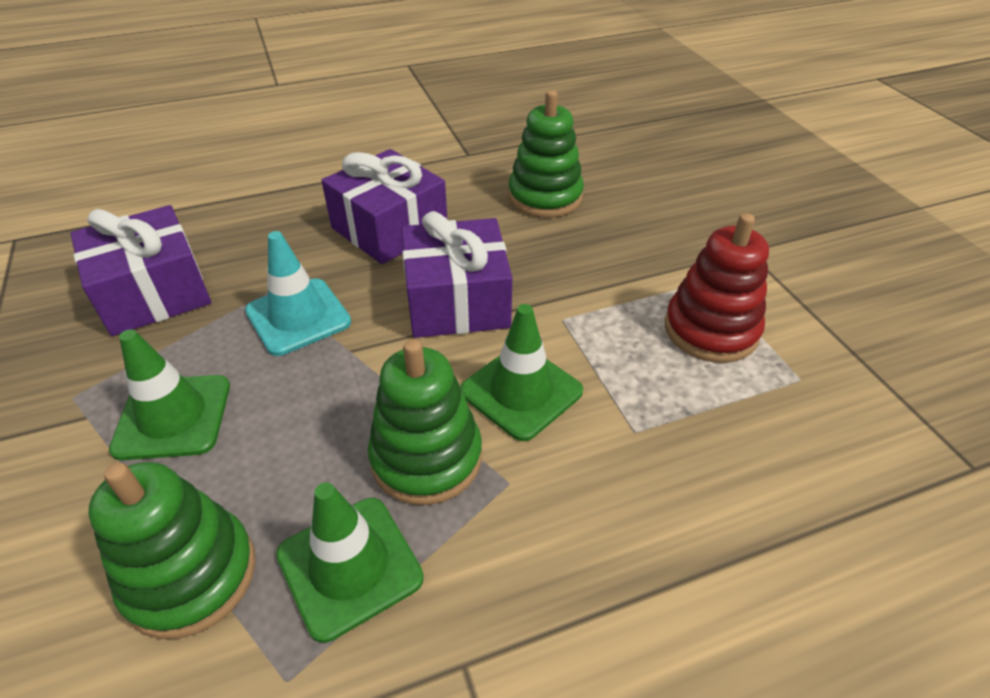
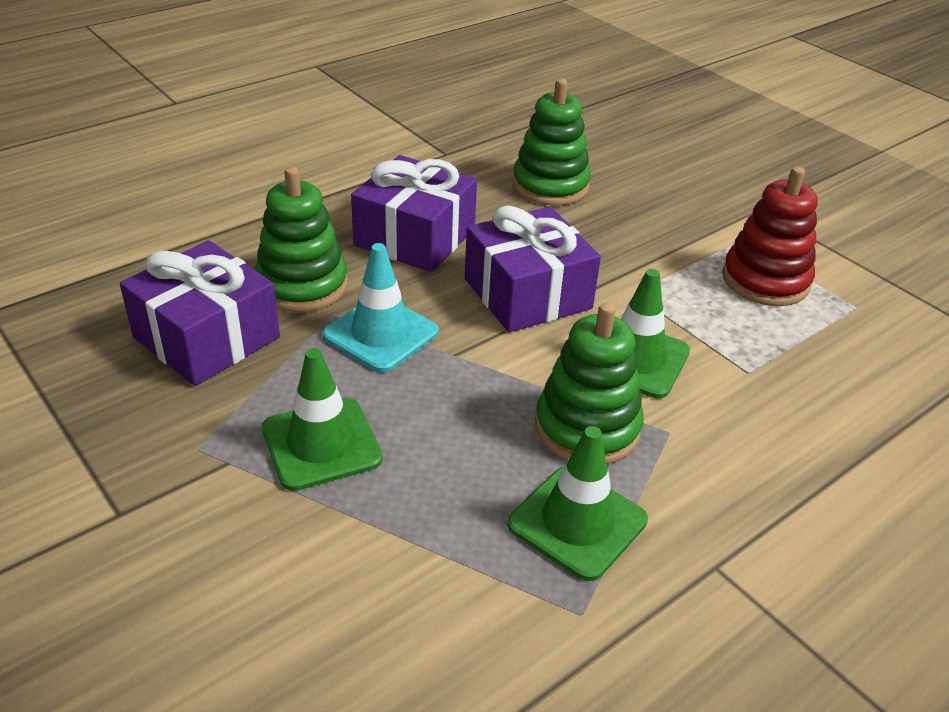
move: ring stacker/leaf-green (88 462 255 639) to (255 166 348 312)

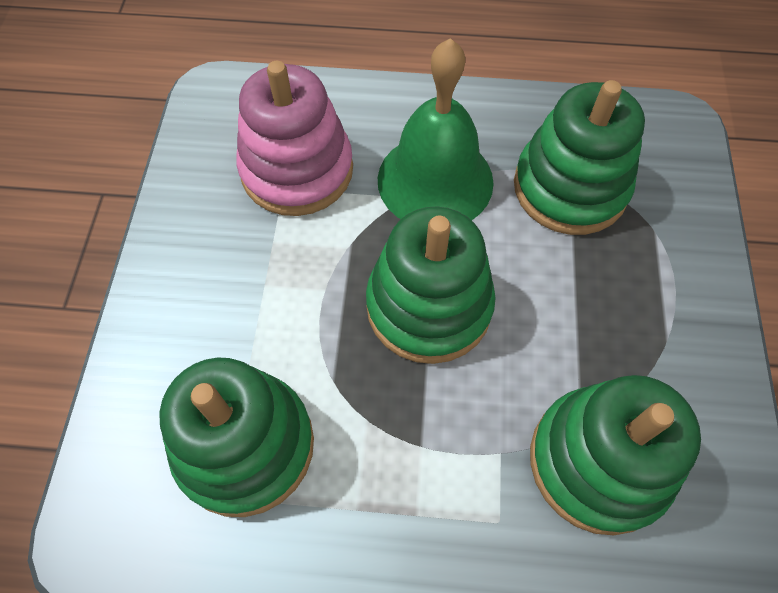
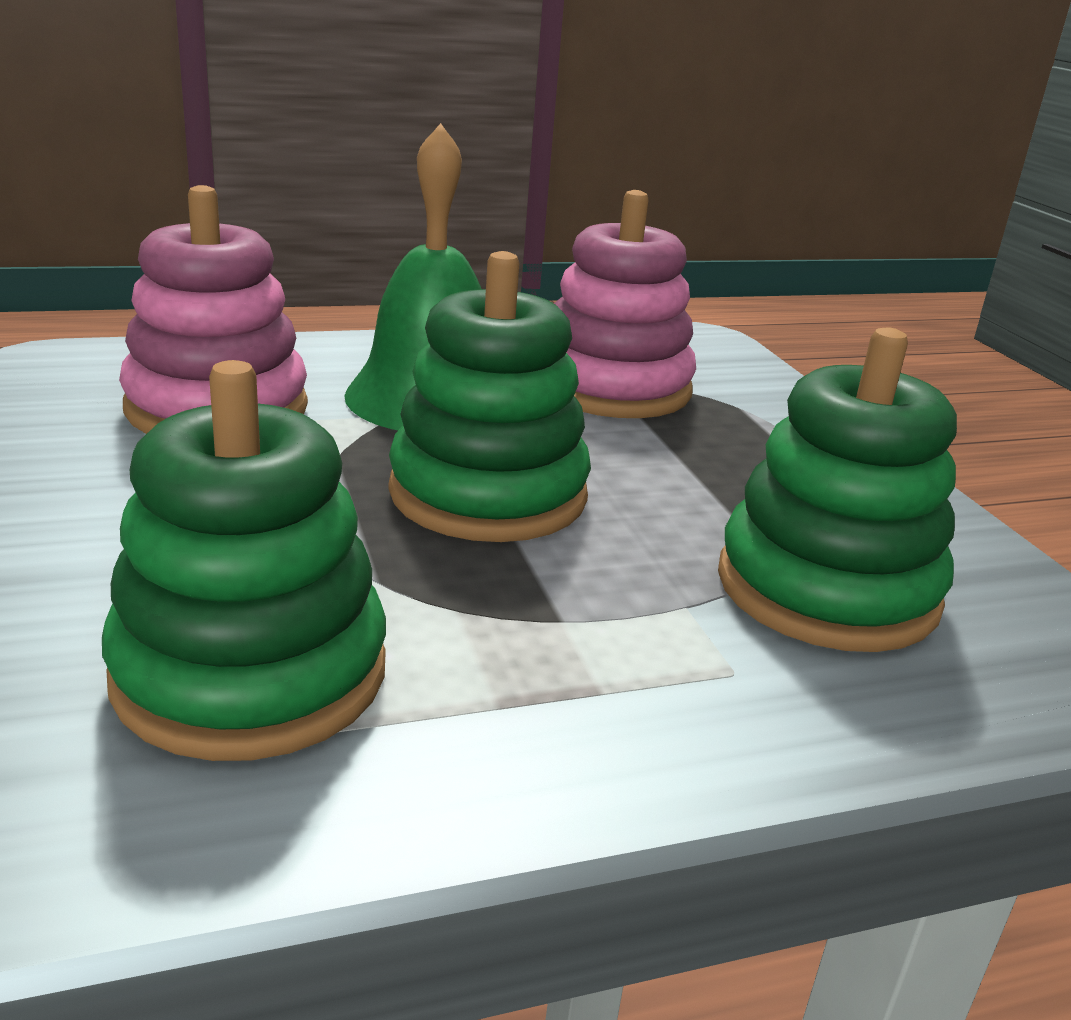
recolor: ring stacker/leaf-green (514 80 645 235) to ring stacker/rosy (554 190 696 418)

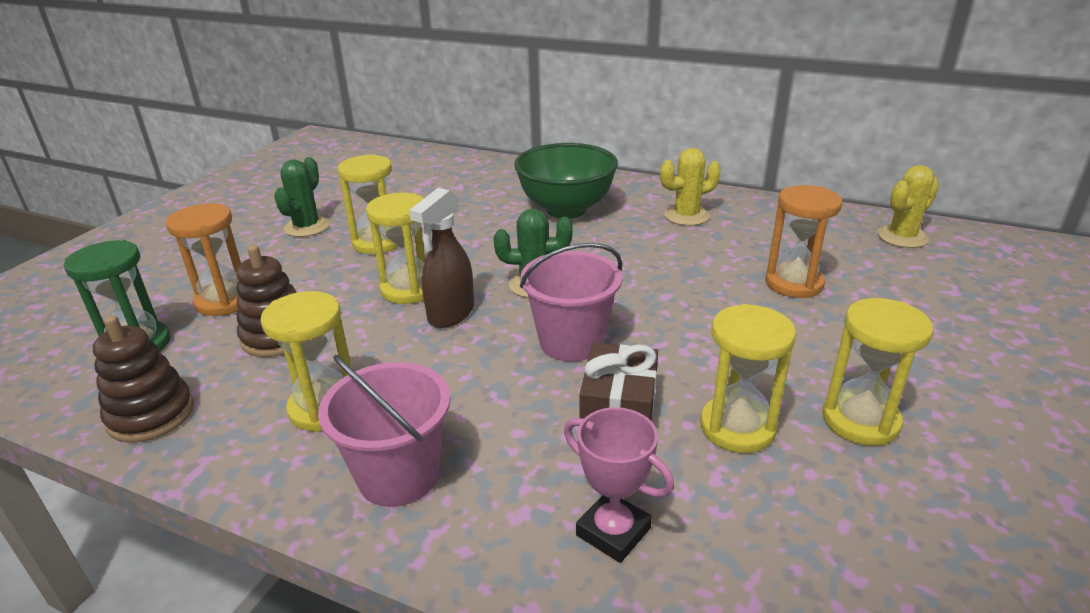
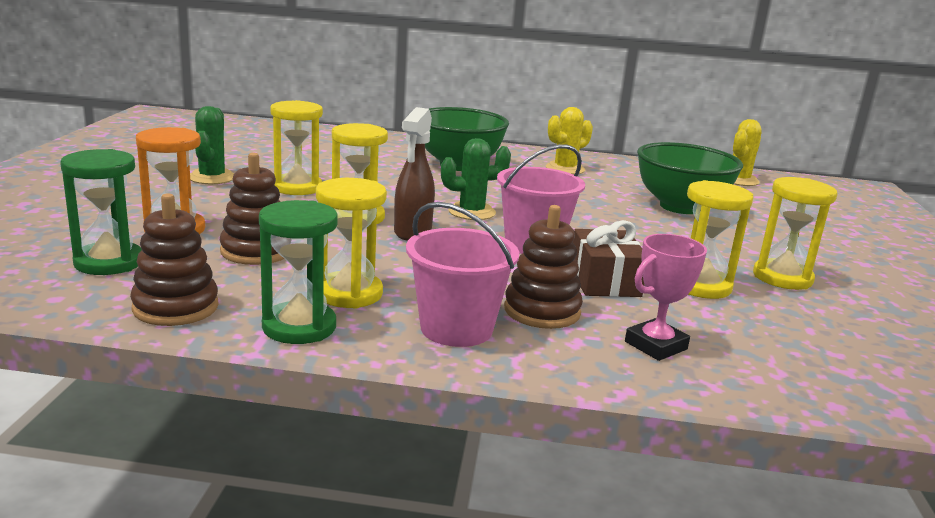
insert: sand timer/leaf-green (259 200 338 344); ring stacker/dark brown (504 205 583 329)
replace: sand timer/orange (765 185 842 298) to serving bowl/leaf-green (637 142 743 214)
rotate: award cup/rosy (564 407 674 563) = (625 234 707 361) 60 degrees counterclockwise

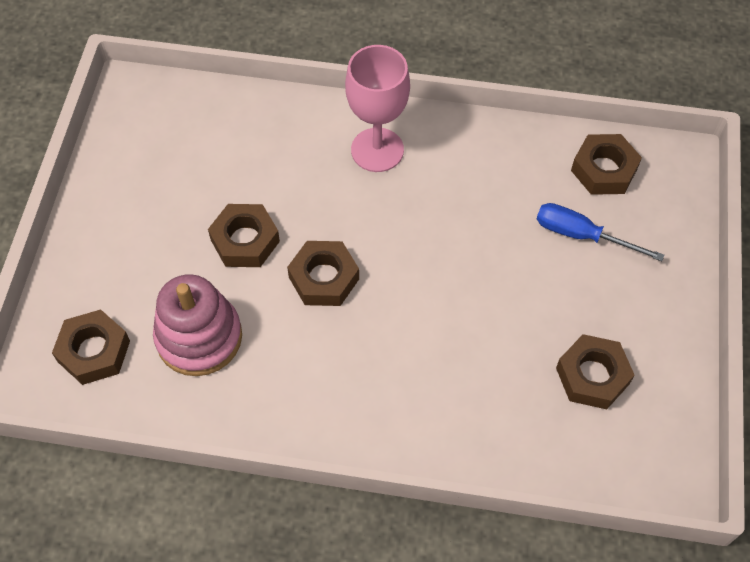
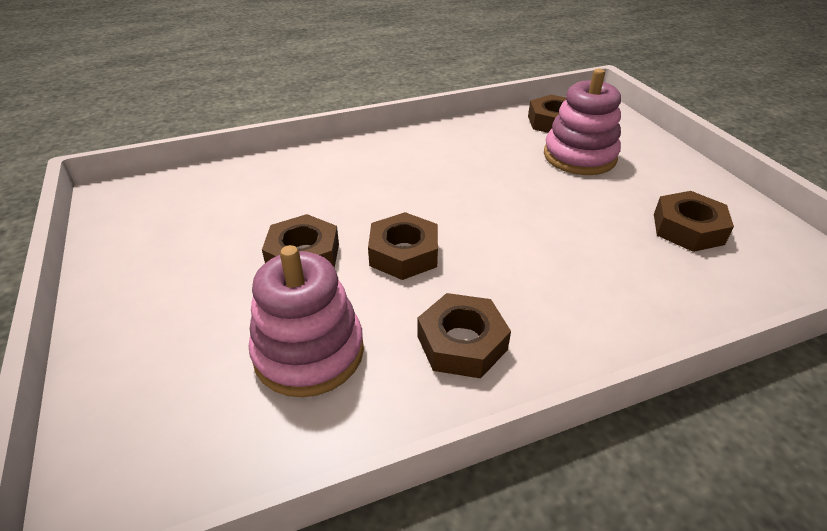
delete: chalice/rosy (345 45 410 172)
move: hex nut/dark brown (52 309 130 385) to (417 293 511 378)
replace: flat screwdriver/royal blue (537 203 664 261) to ring stacker/rosy (544 69 621 175)

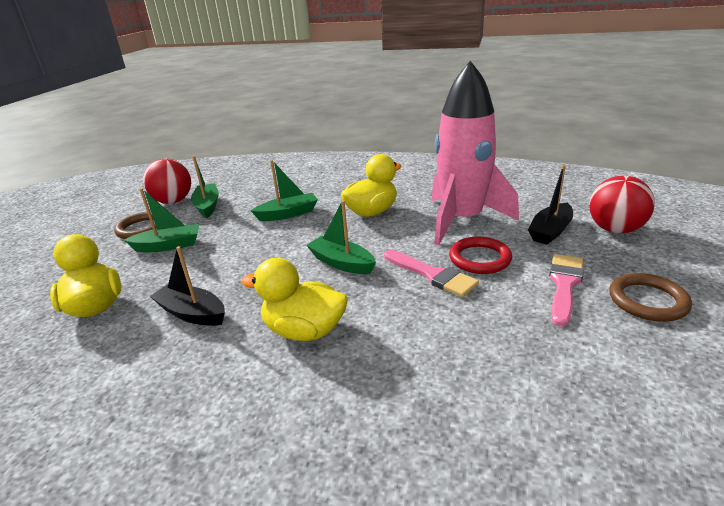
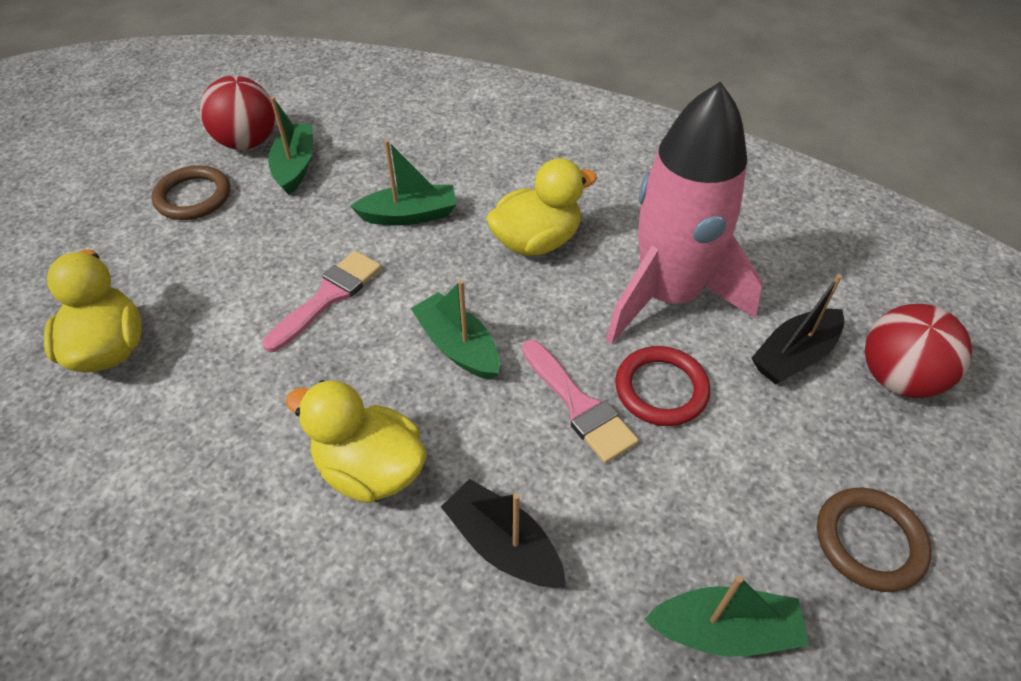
move: paint brush/rosy (549 254 584 327) to (262 251 382 352); toy boat/ebony (150 246 225 326) to (441 479 566 587); toy boat/leaf-green (124 188 199 252) to (644 575 809 657)

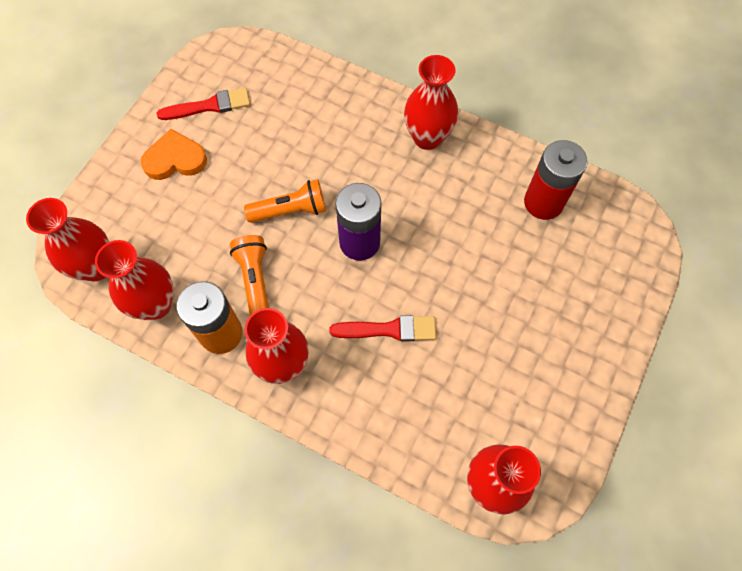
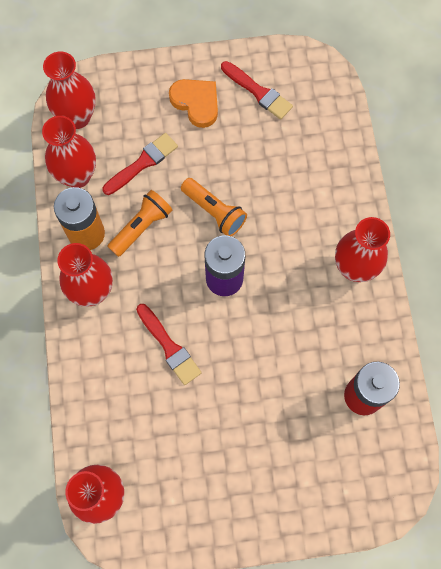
insert: paint brush/red (103 133 178 195)

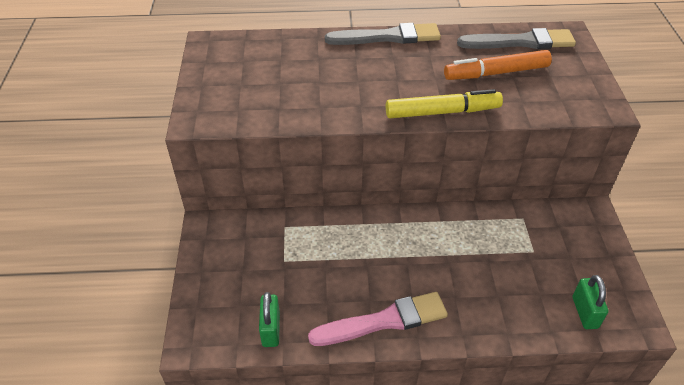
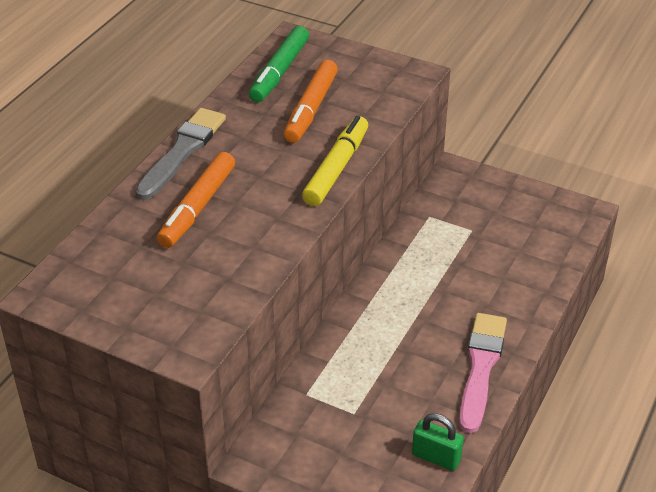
delete: small lock/leaf-green (572 275 608 329)
insert: marker pen/orange (157 152 235 248)
replace: paint brush/gray (457 28 576 49) to marker pen/leaf-green (249 26 309 102)

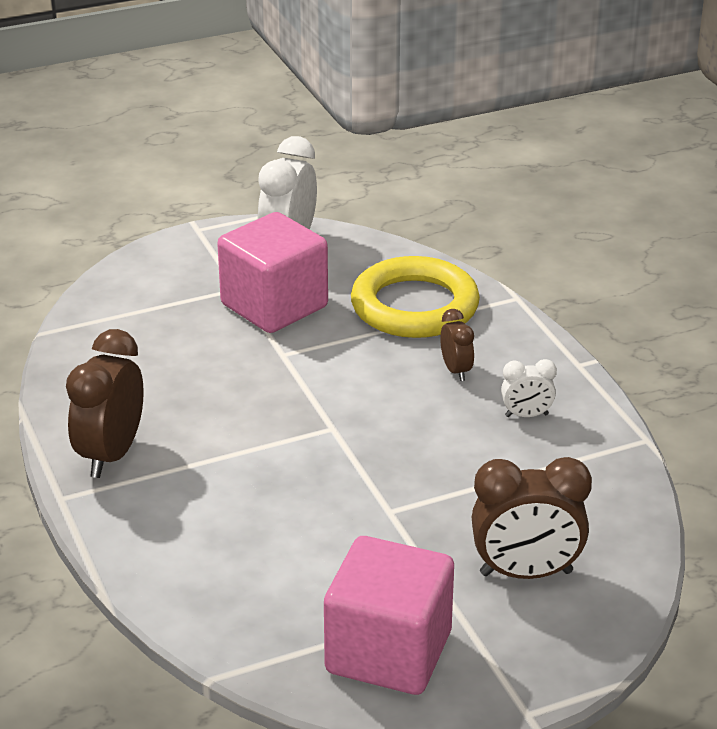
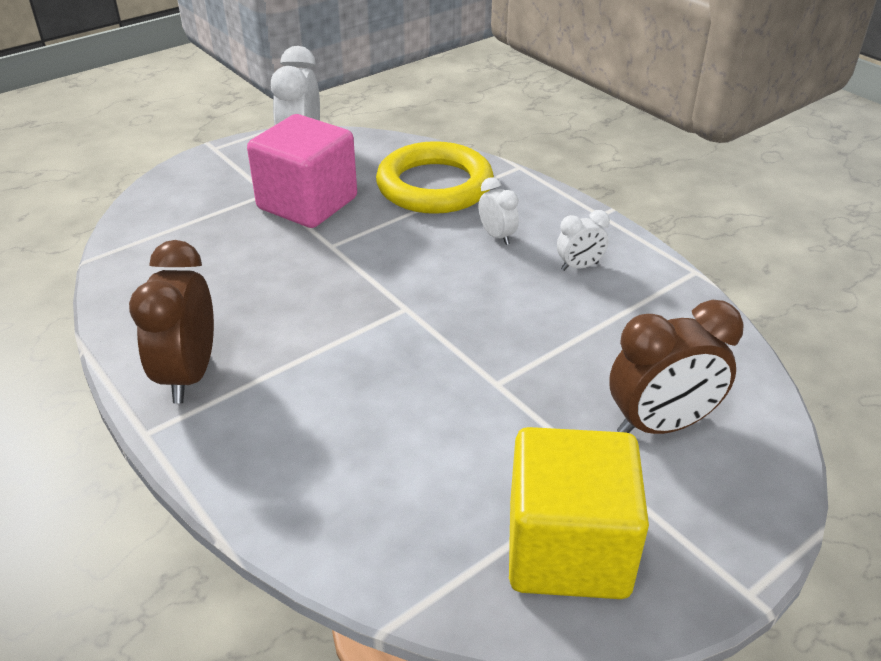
recolor: bedside clock/dark brown (440 309 474 381) to bedside clock/white (479 177 519 245); block/rosy (324 536 454 695) to block/golden (509 427 649 599)

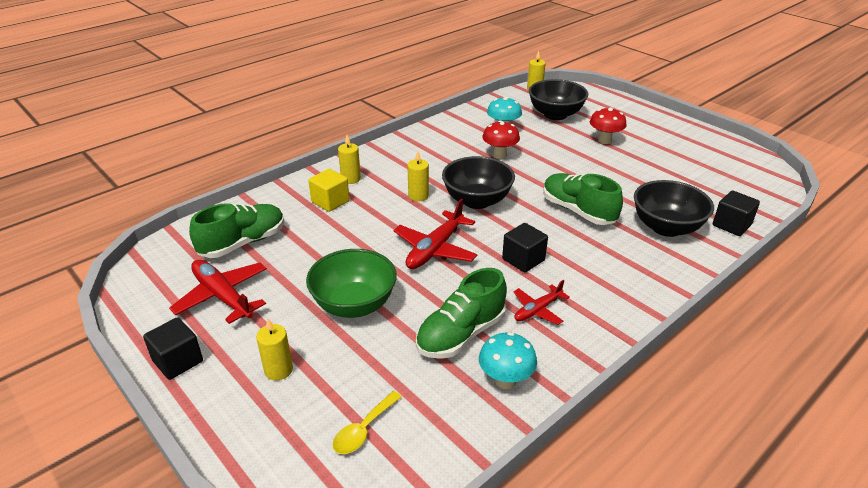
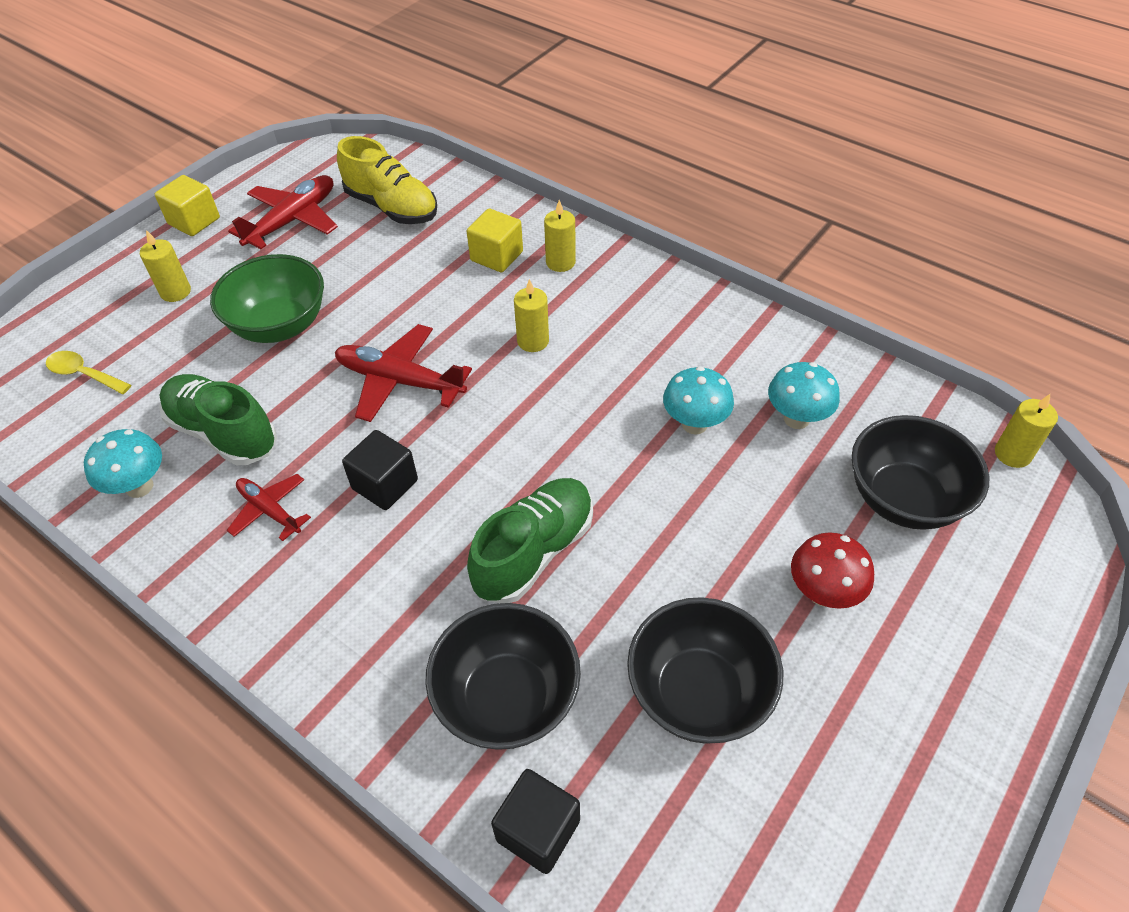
move: serving bowl/ebony (442 156 515 209) to (627 597 783 744)
recolor: block/ebony (143 317 203 380) to block/golden (155 175 220 236); lace-up shoe/leaf-green (189 203 284 258) to lace-up shoe/golden (337 136 437 224); toadstool/red (482 121 520 159) to toadstool/aqua (663 366 734 435)

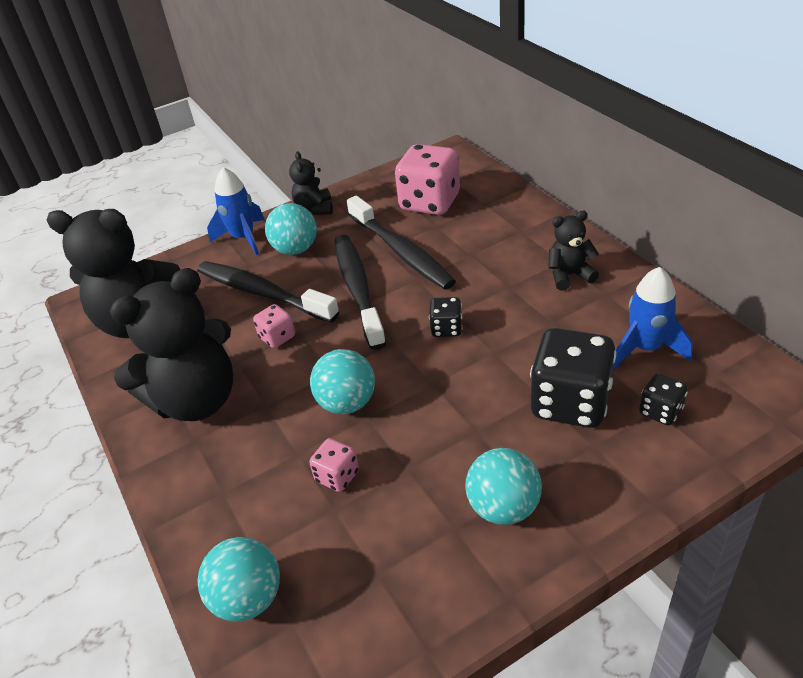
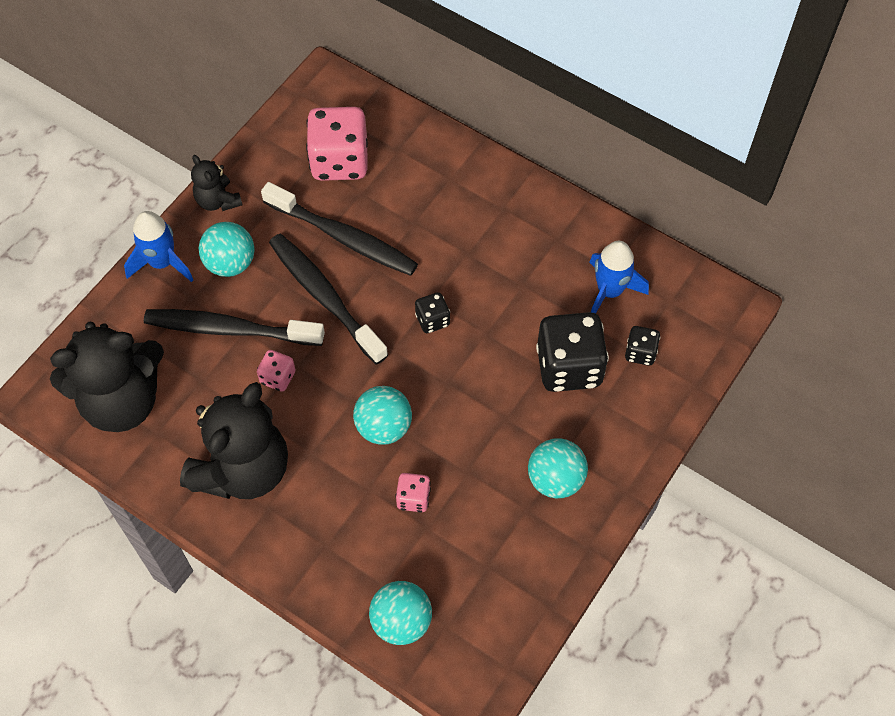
delete: stuffed bear/ebony (549 211 599 291)

